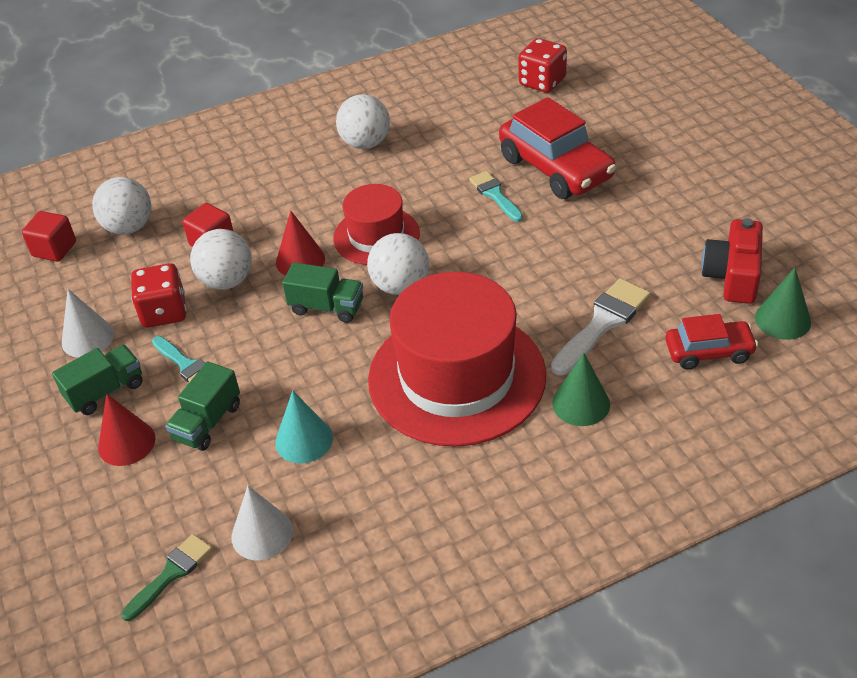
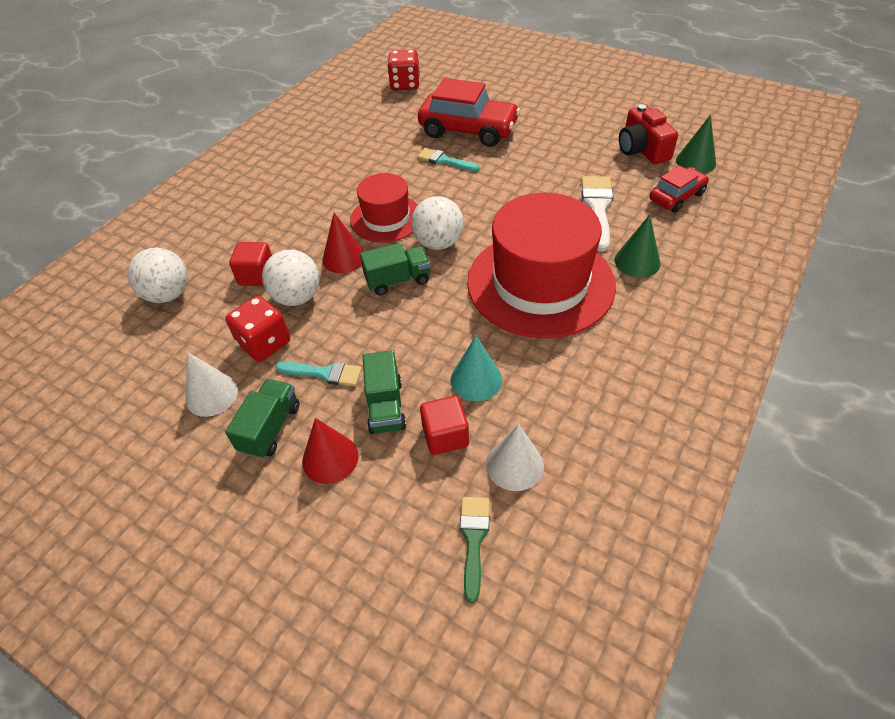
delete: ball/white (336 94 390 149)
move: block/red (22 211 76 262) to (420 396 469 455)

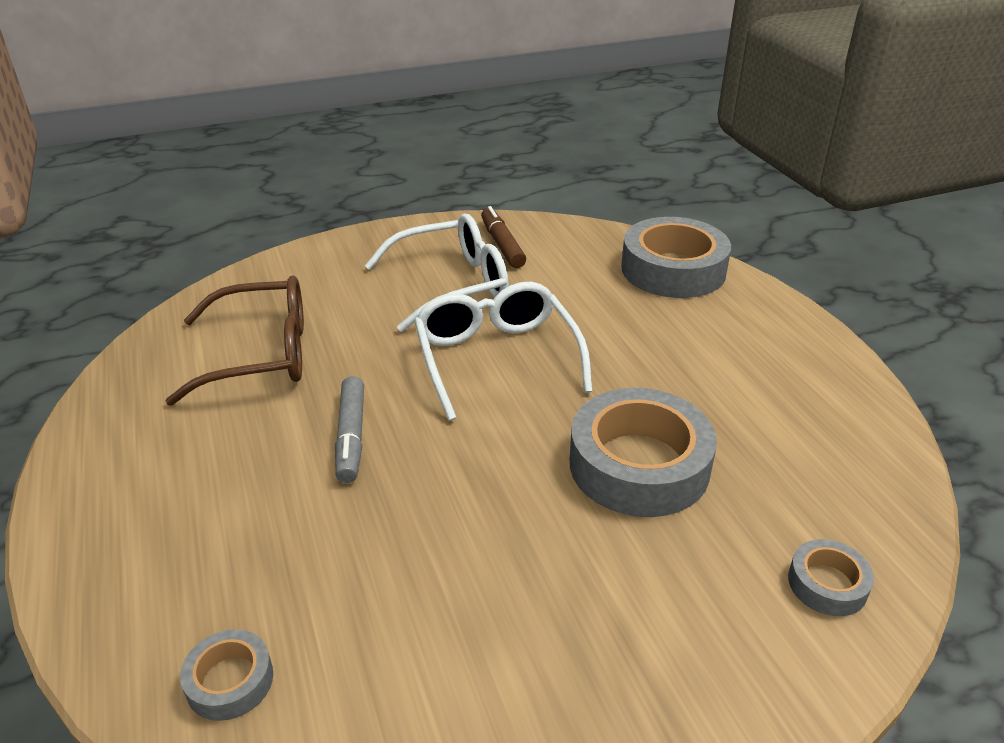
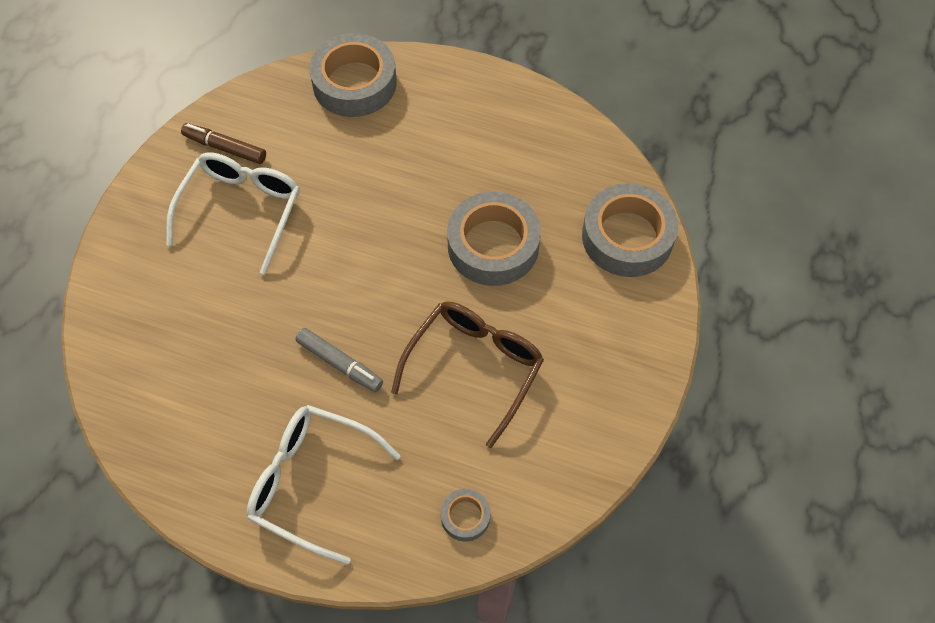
move: spectacles/white (414 282 593 421) to (246 405 401 565); spectacles/dark brown (165 275 304 406) to (391 302 544 448)
resize: sticky tape/gray (788 539 874 616) = (582 183 678 277) x2.11

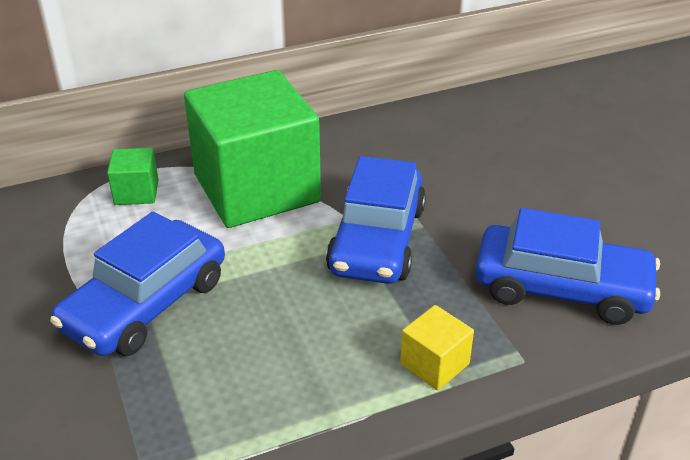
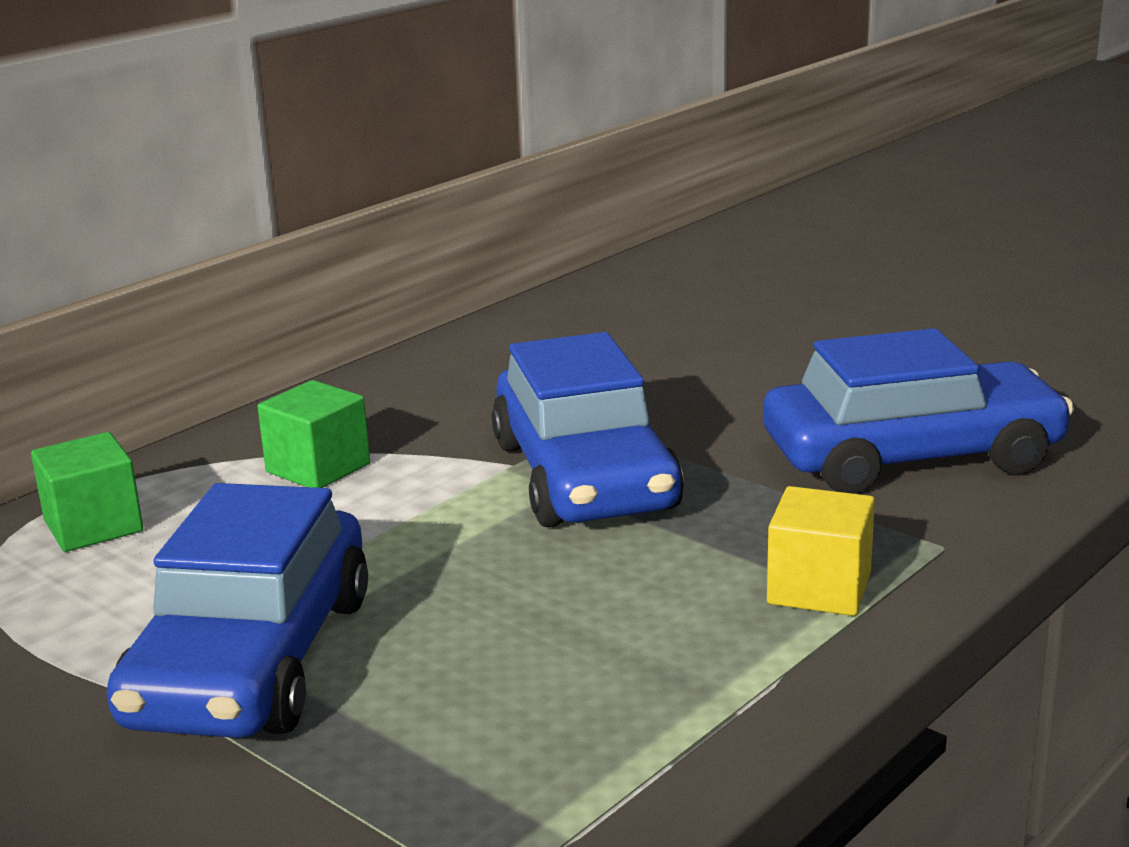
resize: block/leaf-green (184 70 321 228) = (257 380 370 488) x0.40

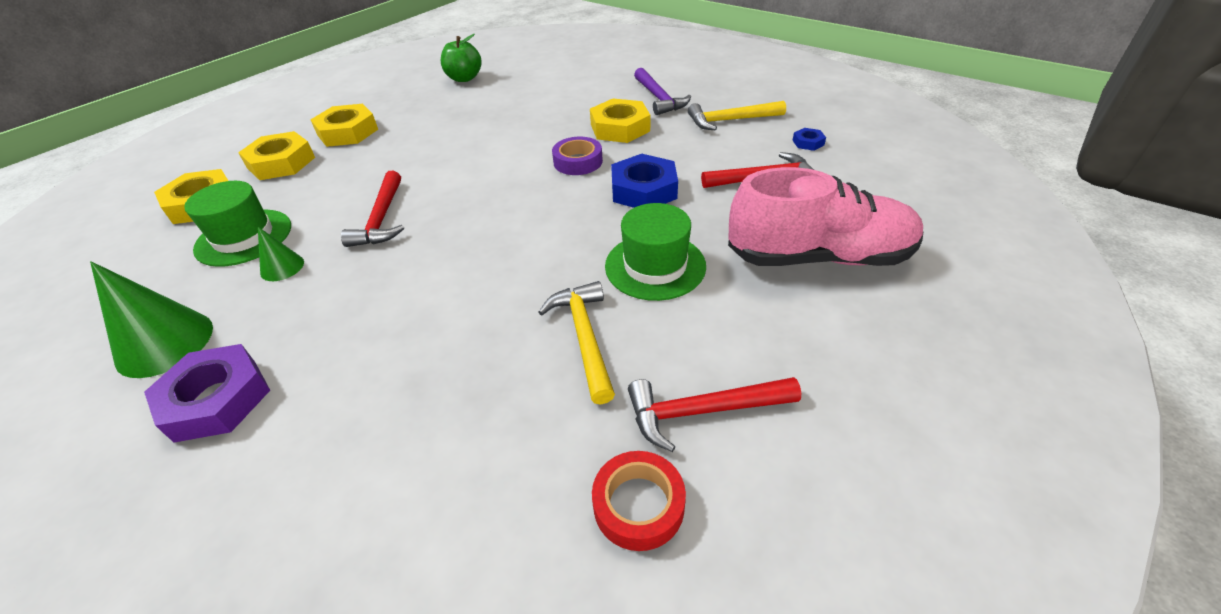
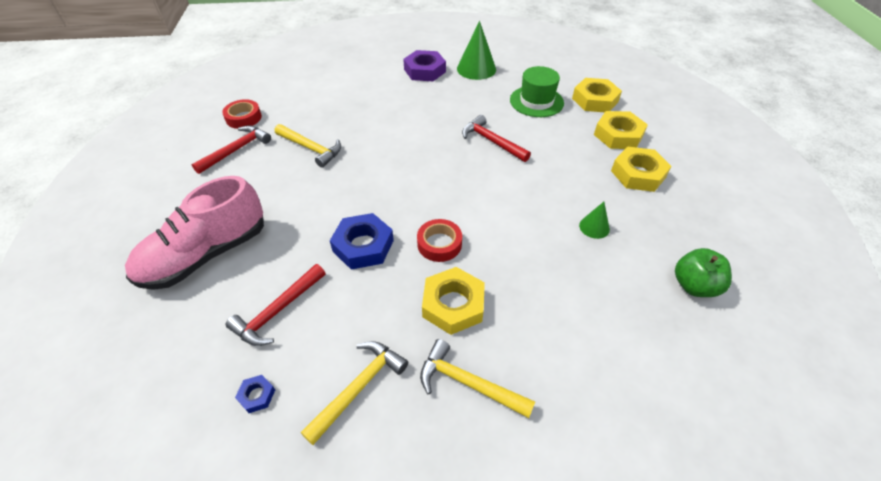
delete: top hat/leaf-green (605 203 706 301)
move: cone shape/leaf-green (258 227 304 281) to (579 202 610 239)
recolor: sticky tape/royal purple (552 137 603 175) to sticky tape/red (417 219 462 262); hammer/royal purple (634 68 691 115) to hammer/golden (420 339 535 418)

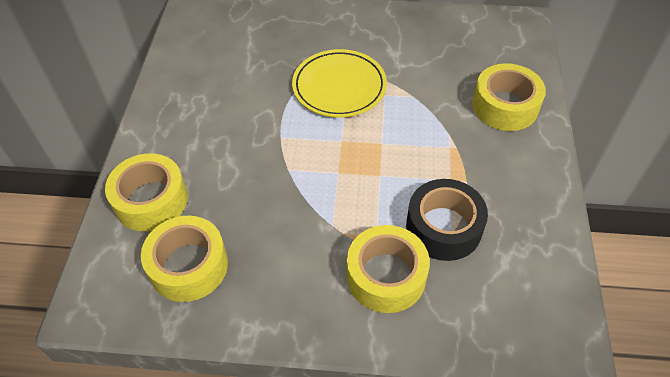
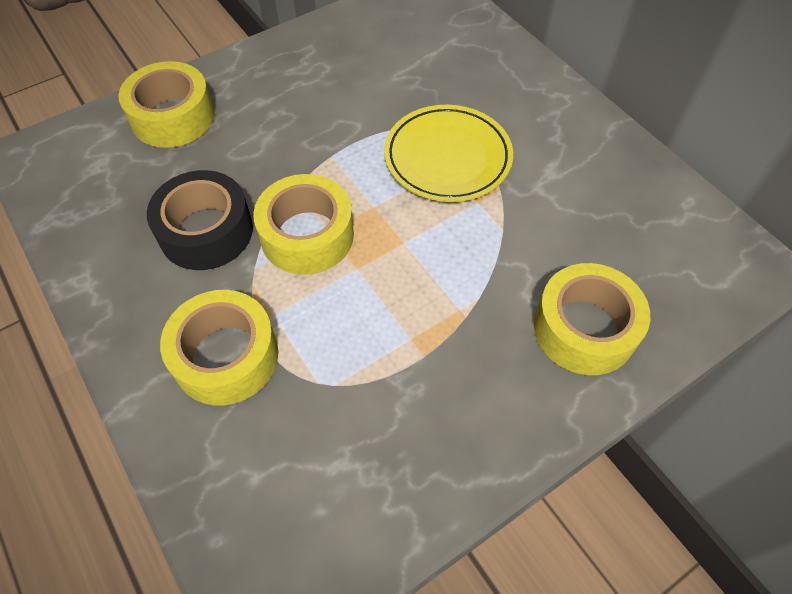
move: sticky tape/ebony (406 179 488 261) to (147 170 253 270); sticky tape/golden (141 216 228 302) to (253 174 354 275)

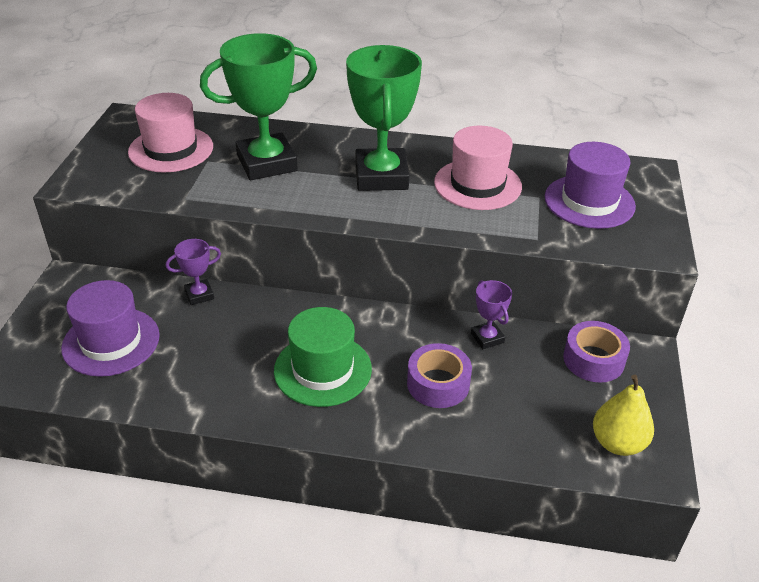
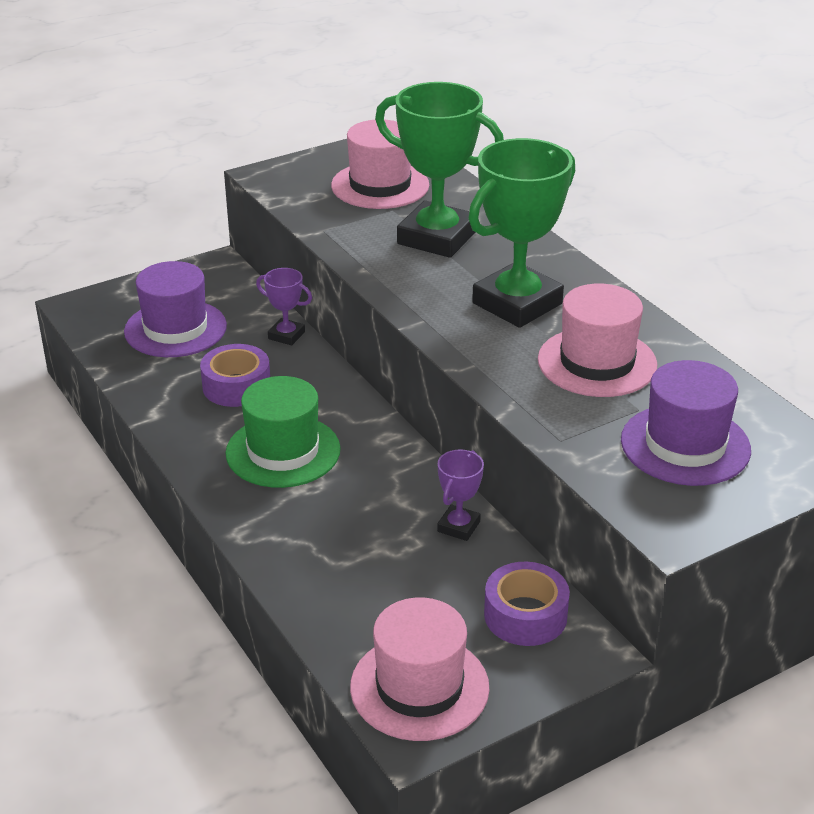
move: sticky tape/royal purple (407 343 472 408) to (200 344 270 407)
replace: toy pear/golden (593 375 654 456) to top hat/rosy (350 597 489 741)

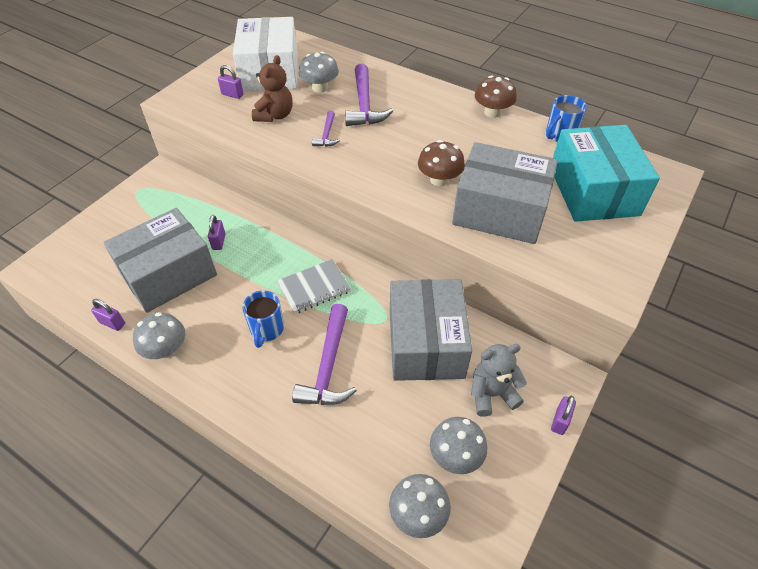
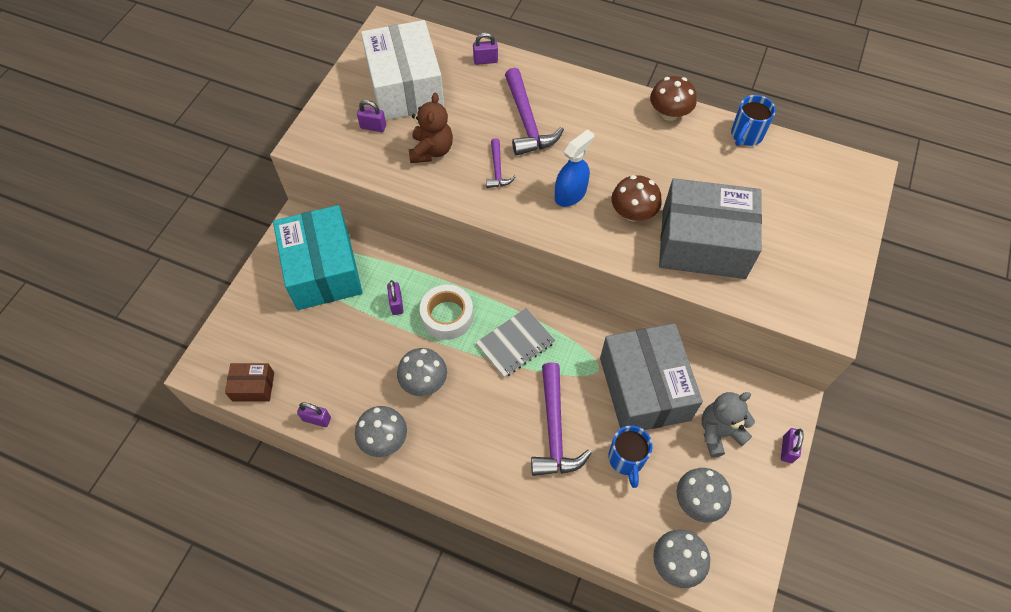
delete: package/gray (103 208 217 313)
insert: package/dark brown (225 363 274 402); sticky tape/white (420 285 473 340); small lock/royal purple (473 33 498 65); spray cleaner/royal blue (555 129 594 207)
move: package/aqua (553 125 660 222) to (273 205 363 310); toadstool/gray (299 52 339 93) to (397 348 447 396); coffee mug/royal blue (242 290 284 348) to (608 426 653 488)

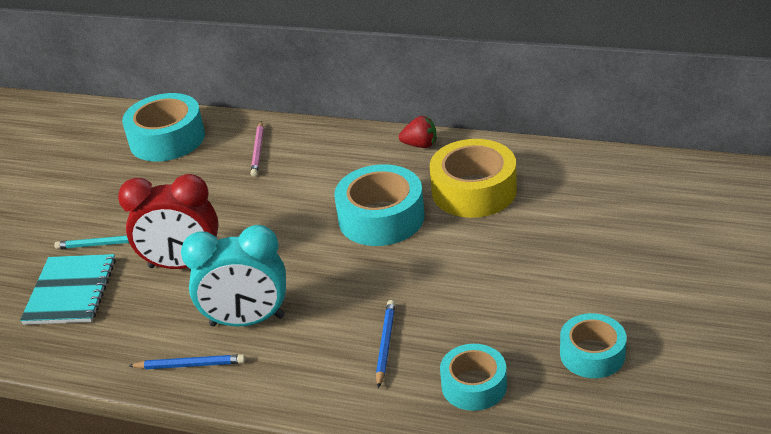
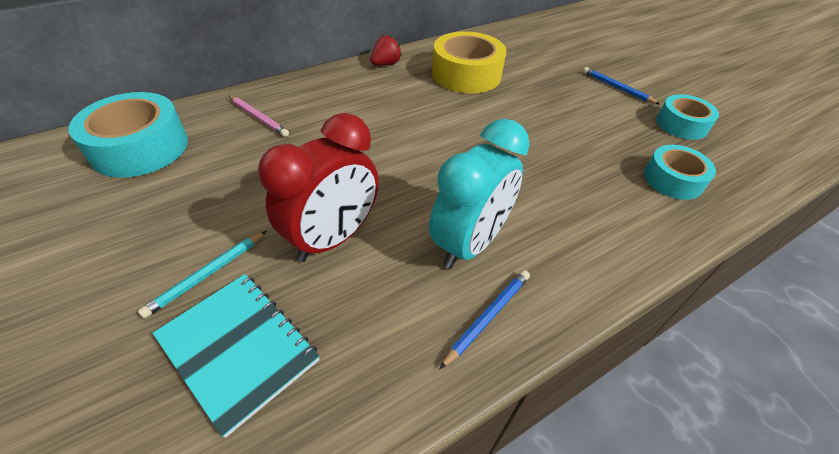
delete: sticky tape/aqua (334 164 425 246)
move: wooden pencil/royal blue (376 300 395 388) to (583 67 660 104)

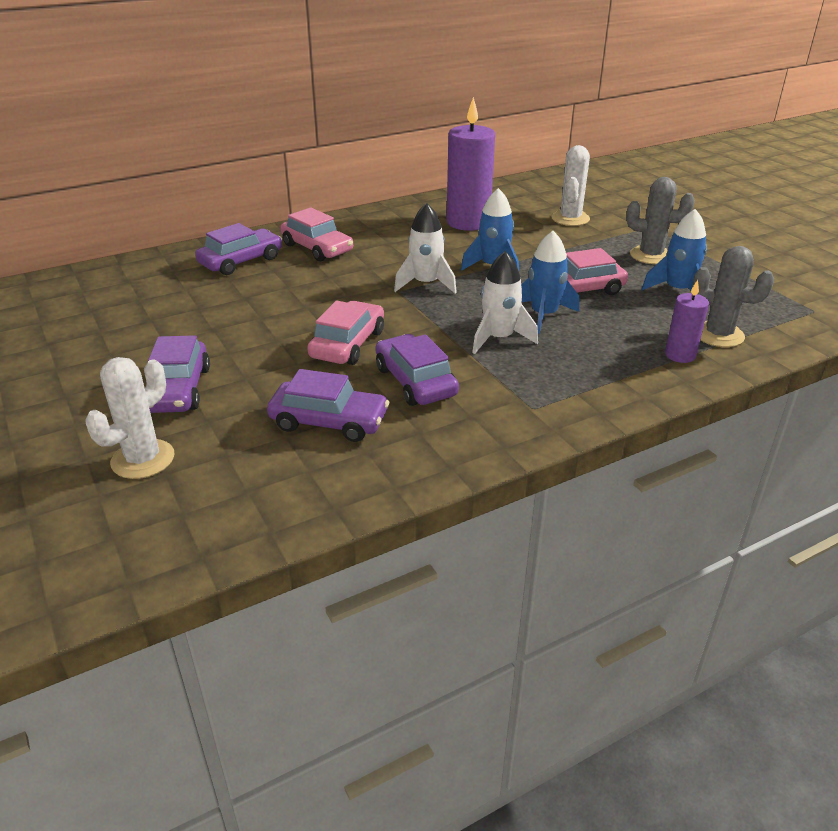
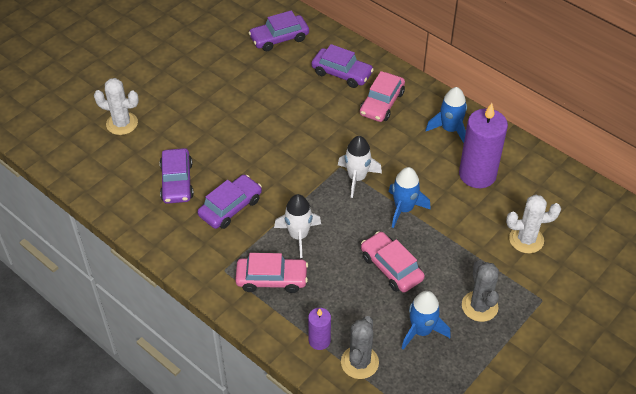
move: car/rosy (307 301 384 365) to (235 253 308 293); car/royal purple (148 335 210 413) to (248 10 309 51); spaceship/royal blue (521 231 579 334) to (426 87 467 143)

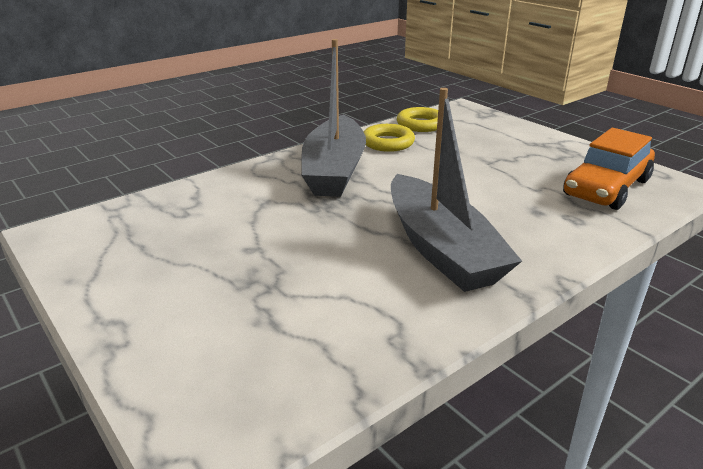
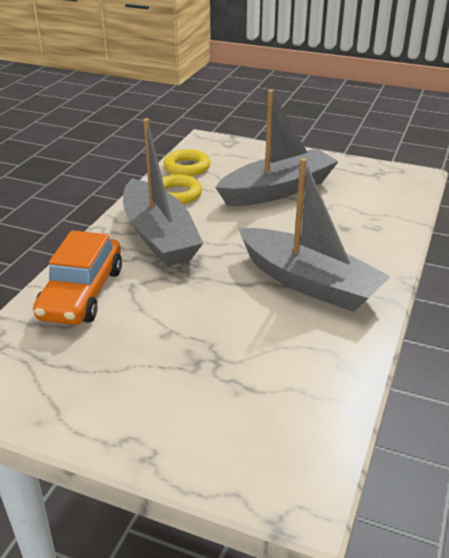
insert: toy boat/gray (215 90 339 206)
move: car/orange (563 128 655 210) to (33 230 122 325)

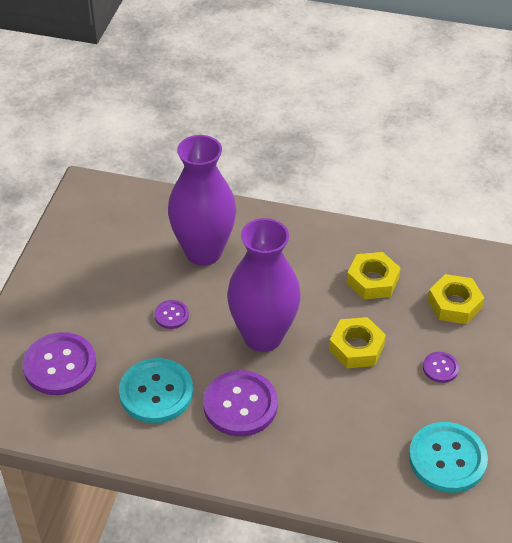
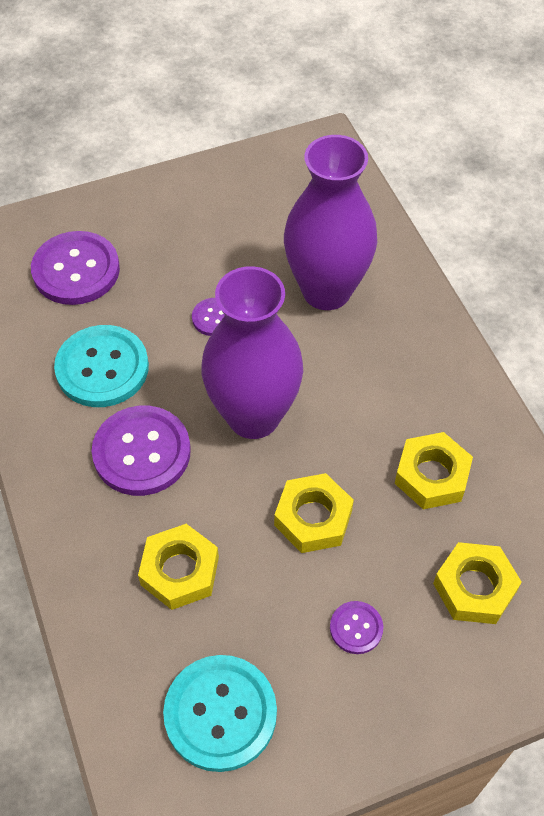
insert: hex nut/golden (138 524 219 610)

